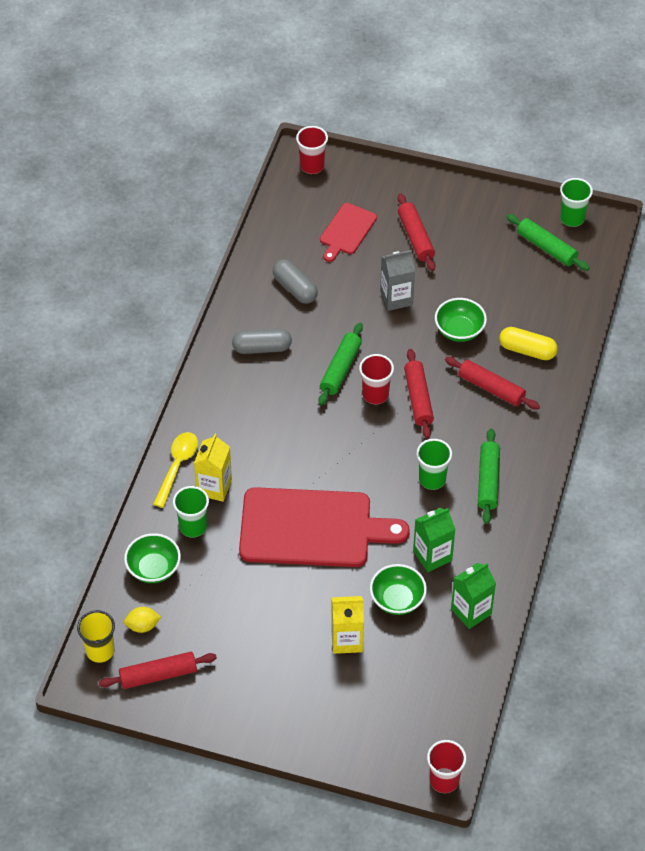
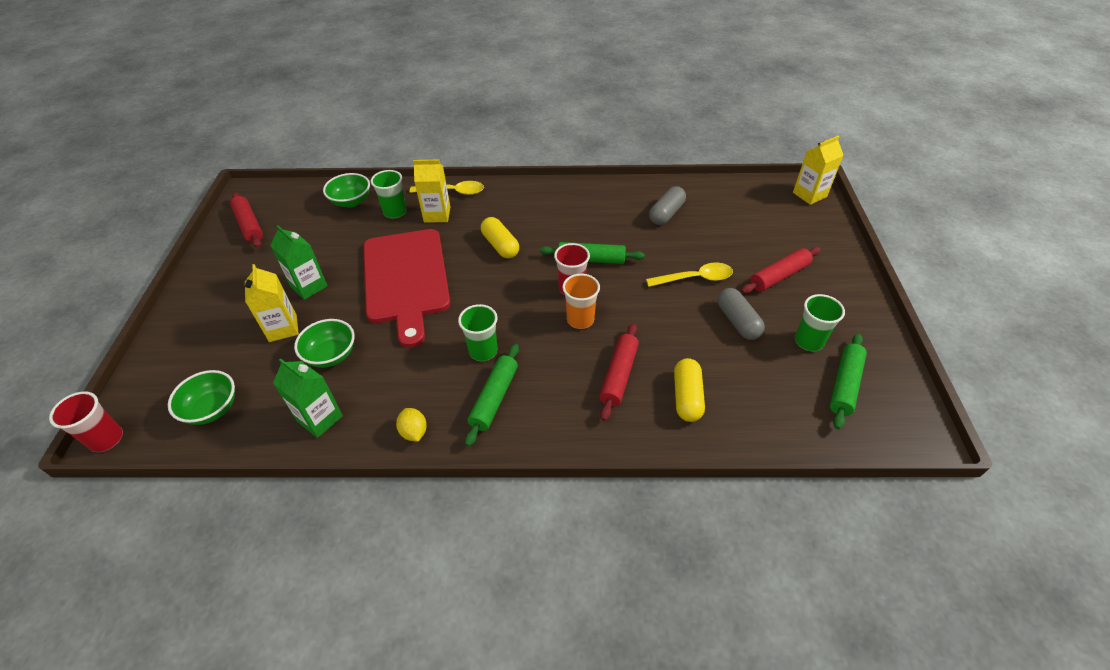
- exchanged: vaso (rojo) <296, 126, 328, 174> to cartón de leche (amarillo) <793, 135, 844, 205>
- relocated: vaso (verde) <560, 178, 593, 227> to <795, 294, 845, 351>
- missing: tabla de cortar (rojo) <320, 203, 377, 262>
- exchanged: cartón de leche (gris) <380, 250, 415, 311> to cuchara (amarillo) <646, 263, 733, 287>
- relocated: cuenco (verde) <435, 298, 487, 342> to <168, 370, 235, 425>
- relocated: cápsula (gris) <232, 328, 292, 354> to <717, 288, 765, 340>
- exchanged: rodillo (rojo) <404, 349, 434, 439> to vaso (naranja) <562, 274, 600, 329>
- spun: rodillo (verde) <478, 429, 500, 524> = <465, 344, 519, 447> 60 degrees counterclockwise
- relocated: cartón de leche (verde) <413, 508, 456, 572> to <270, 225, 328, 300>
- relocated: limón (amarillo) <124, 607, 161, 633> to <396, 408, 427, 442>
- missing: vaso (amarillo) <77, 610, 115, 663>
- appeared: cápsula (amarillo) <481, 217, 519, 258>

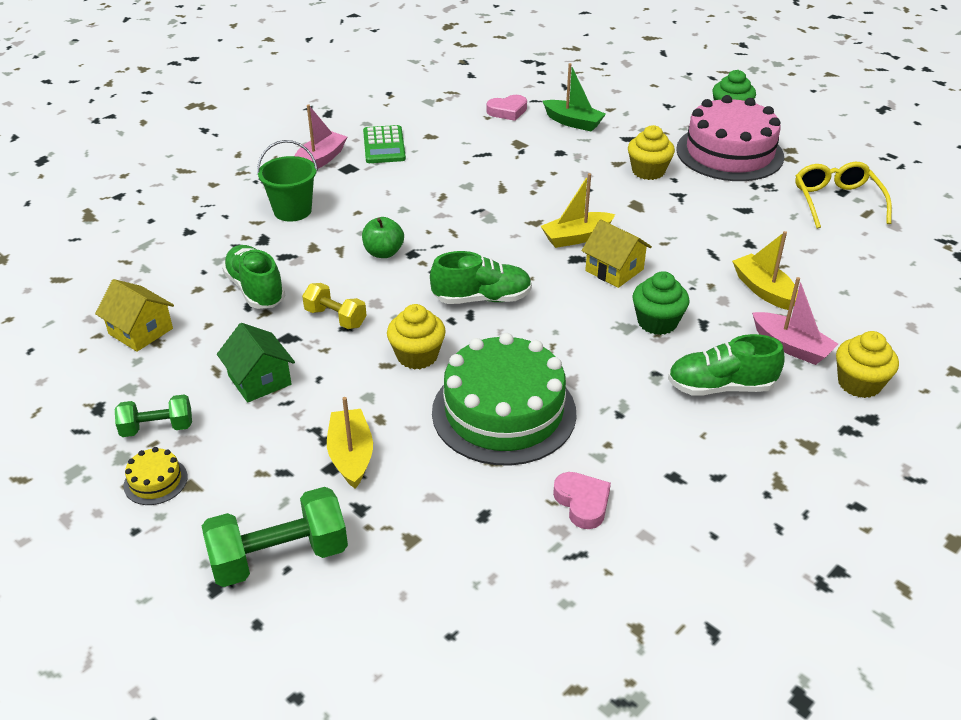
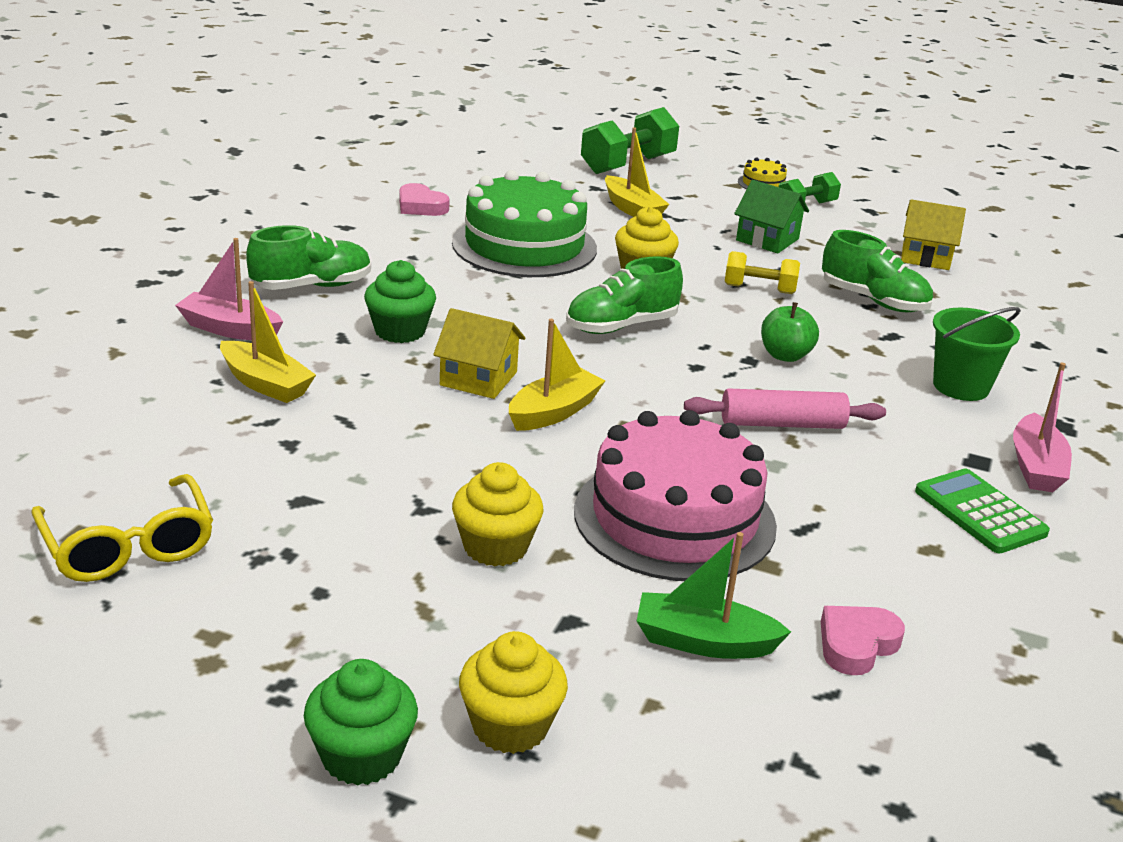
- relocated: tarta (rosa) <676, 95, 784, 181> to <574, 410, 777, 581>
- relocated: magdalena (amarillo) <836, 331, 899, 398> to <459, 631, 568, 754>
- appeared: rodillo (rosa) <684, 388, 886, 429>

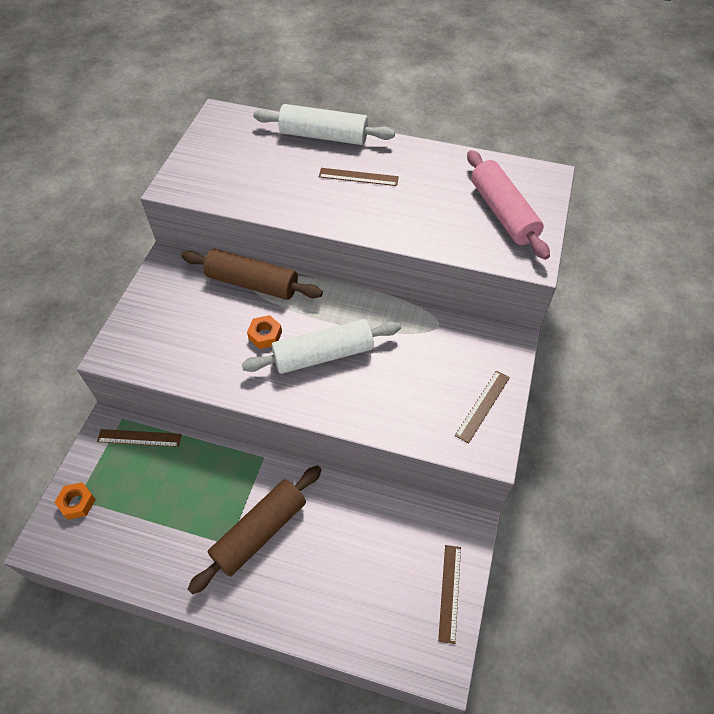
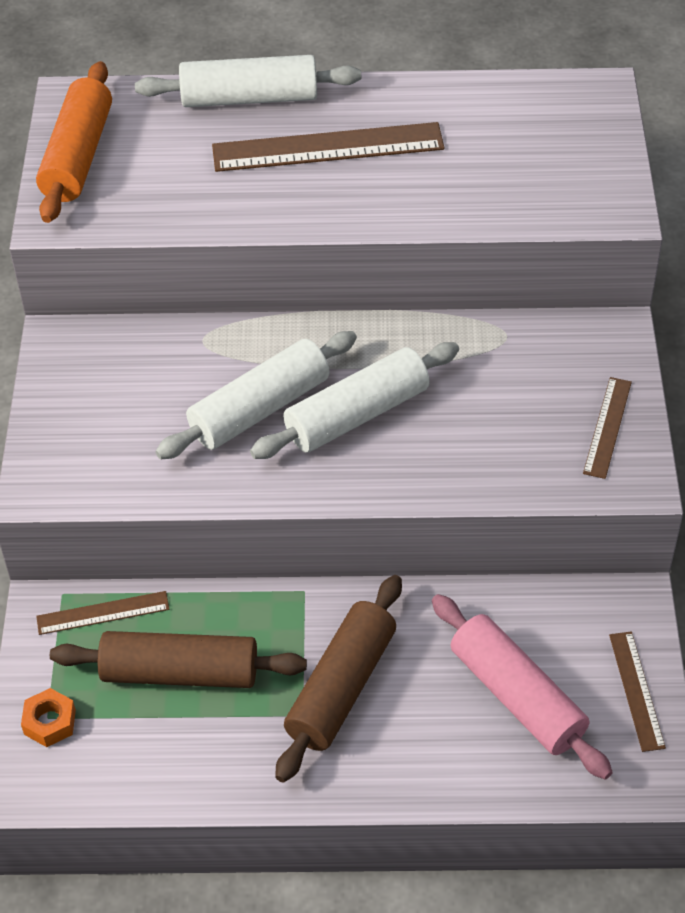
- relocated: rodillo (rosa) <467, 150, 550, 260> to <432, 594, 613, 780>
- size: regla (marrón) <319, 168, 399, 186> = <212, 122, 445, 172> x1.88
- relocated: rodillo (marrón) <181, 249, 323, 300> to <50, 631, 307, 688>
- exchanged: tuerca (naranja) <247, 315, 282, 349> to rodillo (blanco) <155, 331, 357, 459>
- appeared: rodillo (naranja) <36, 61, 112, 223>

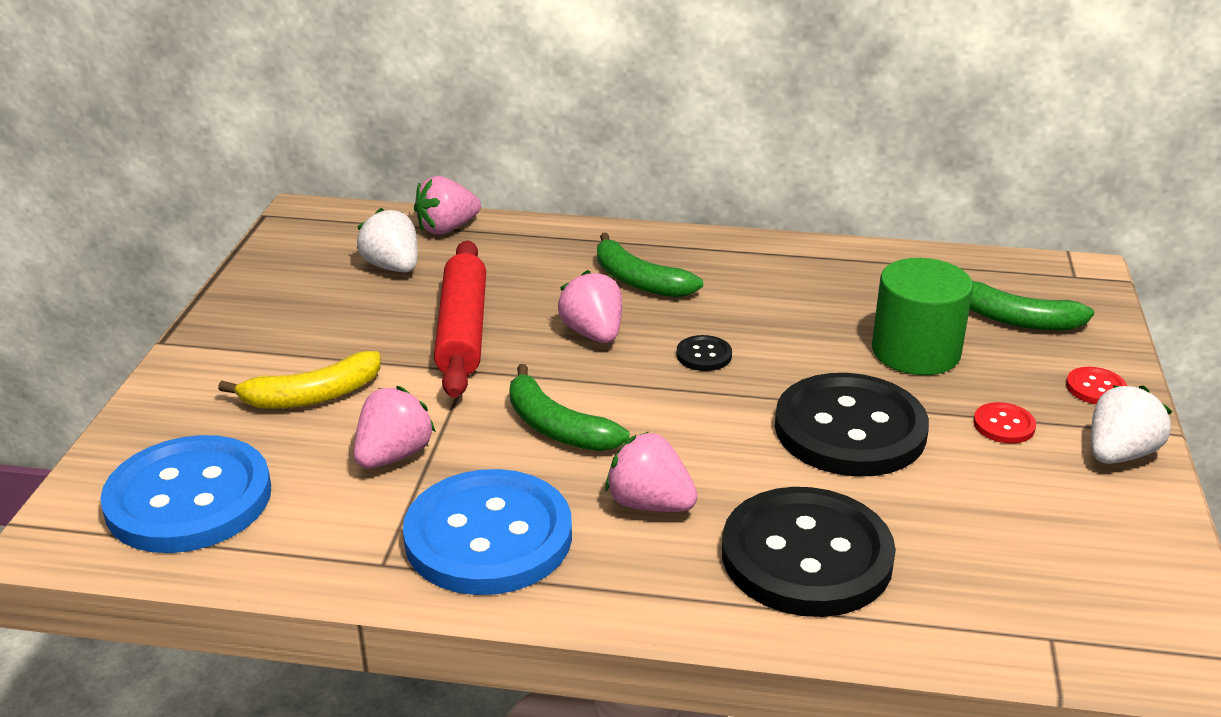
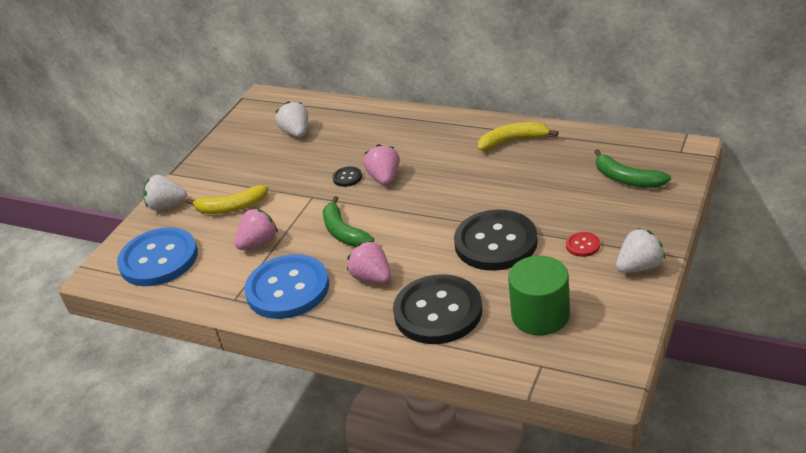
- missing: fresa (rosa) <414, 176, 481, 235>
- missing: plátano (verde) <597, 233, 703, 298>
- missing: rodillo (rojo) <434, 240, 486, 398>
- relocated: cilindro (verde) <872, 258, 973, 375> to <508, 256, 570, 335>
- relocated: botón (negro) <676, 335, 732, 371> to <333, 166, 362, 187>
- missing: botón (rojo) <1066, 367, 1127, 404>
- appeared: plátano (amarillo) <478, 122, 559, 151>
- appeared: fresa (blanco) <143, 175, 187, 211>

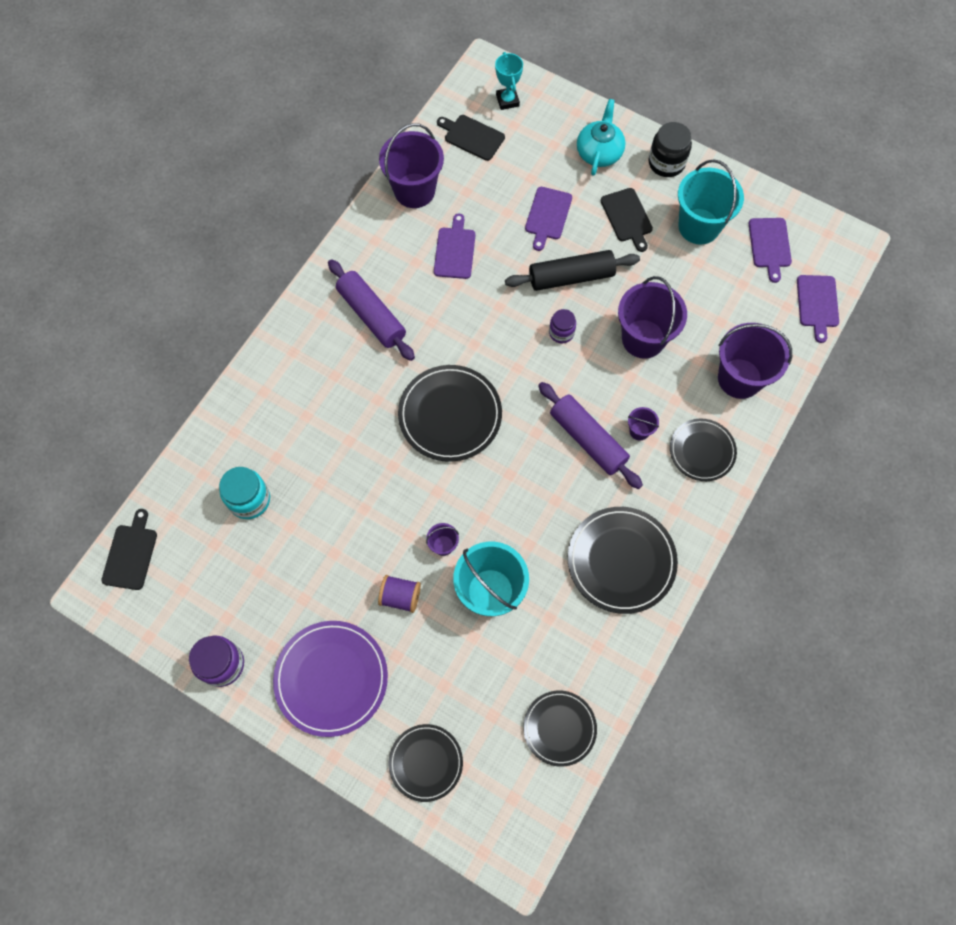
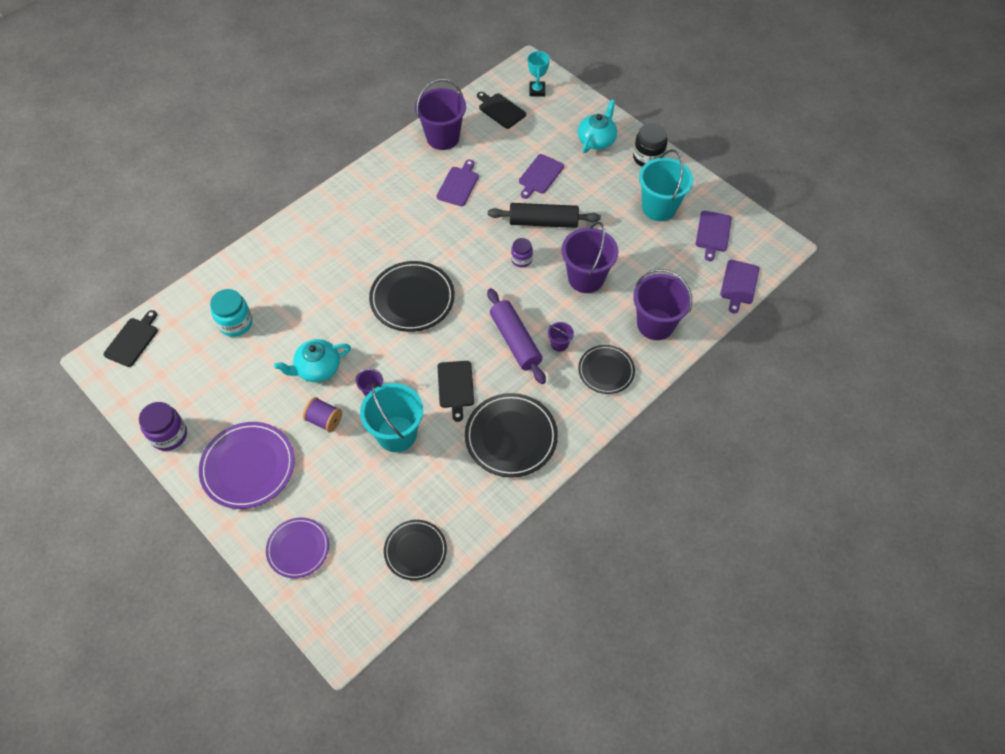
- relocated: tabla de cortar (negro) <601, 188, 653, 252> to <437, 361, 474, 422>
- missing: rodillo (morado) <328, 259, 415, 361>
- colour: plato (negro) <388, 724, 463, 802> to plato (morado) <266, 517, 329, 578>
- appeared: tetera (turquesa) <274, 339, 351, 382>

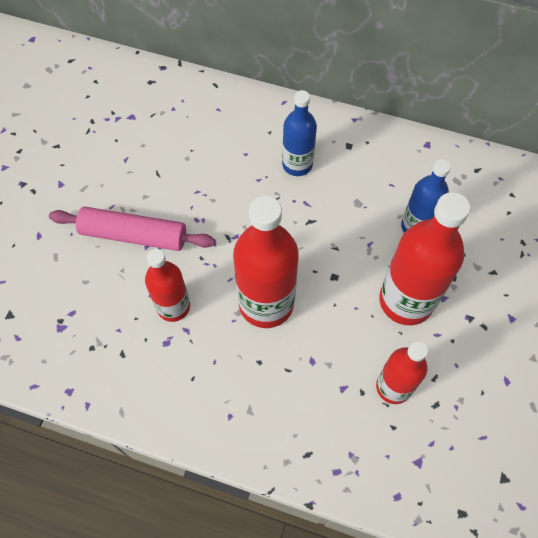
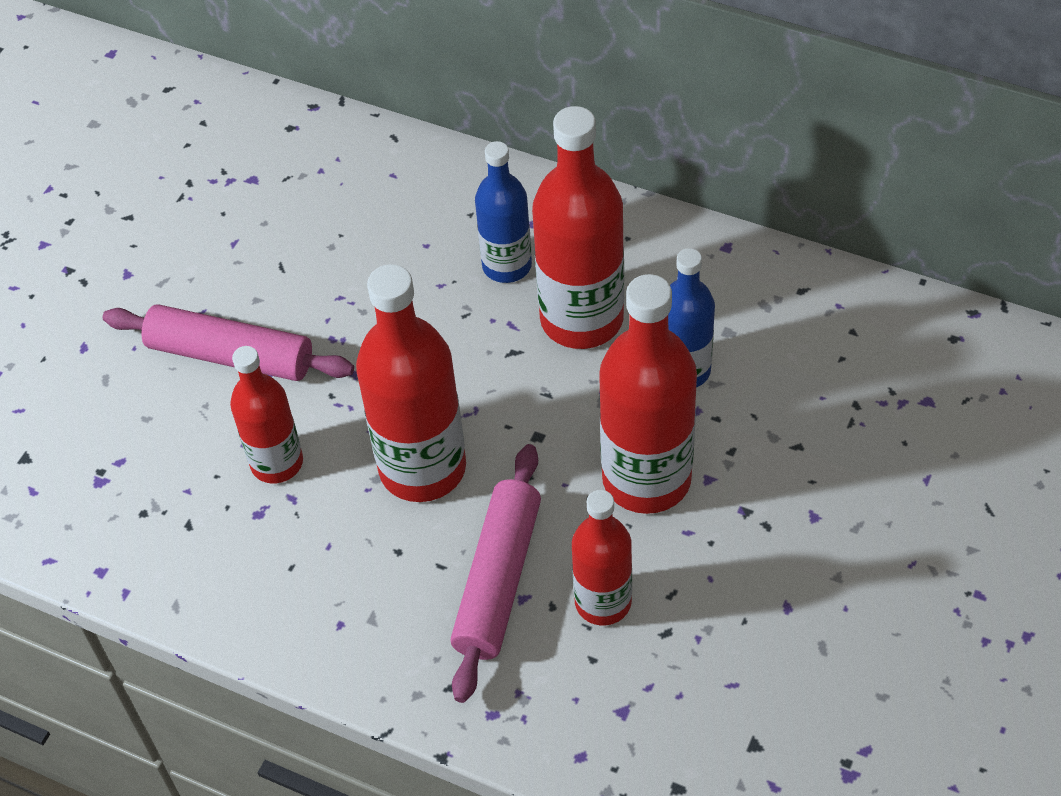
- appeared: botella (rojo) <532, 106, 624, 349>
- appeared: rodillo (rosa) <451, 444, 541, 703>

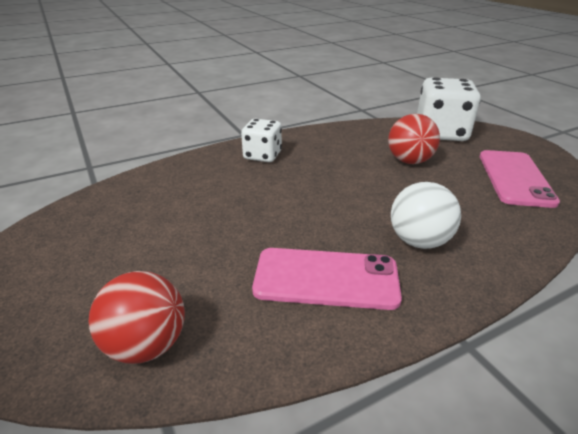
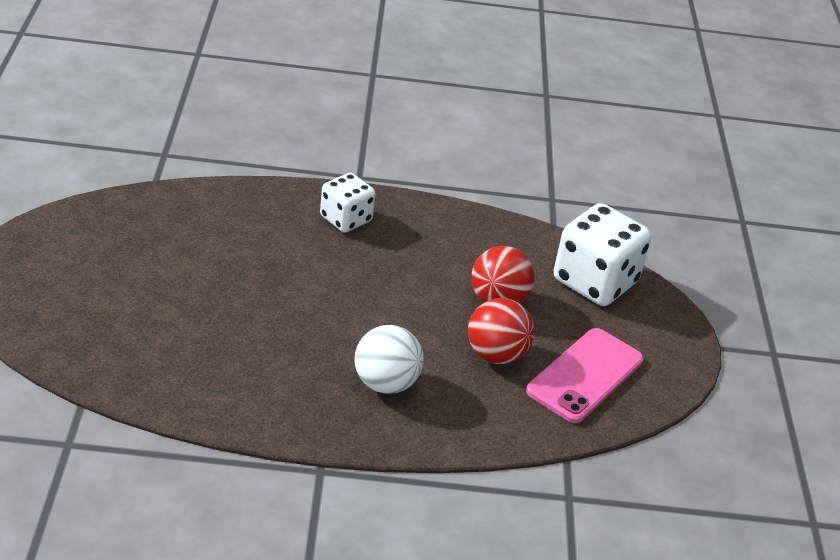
- missing: móvil (rosa) <252, 248, 402, 310>
- relocated: pelota (rojo) <89, 271, 185, 364> to <468, 298, 534, 364>

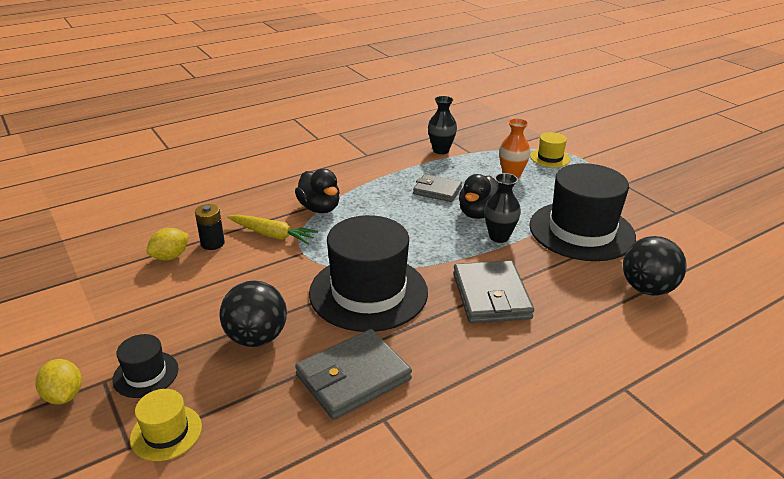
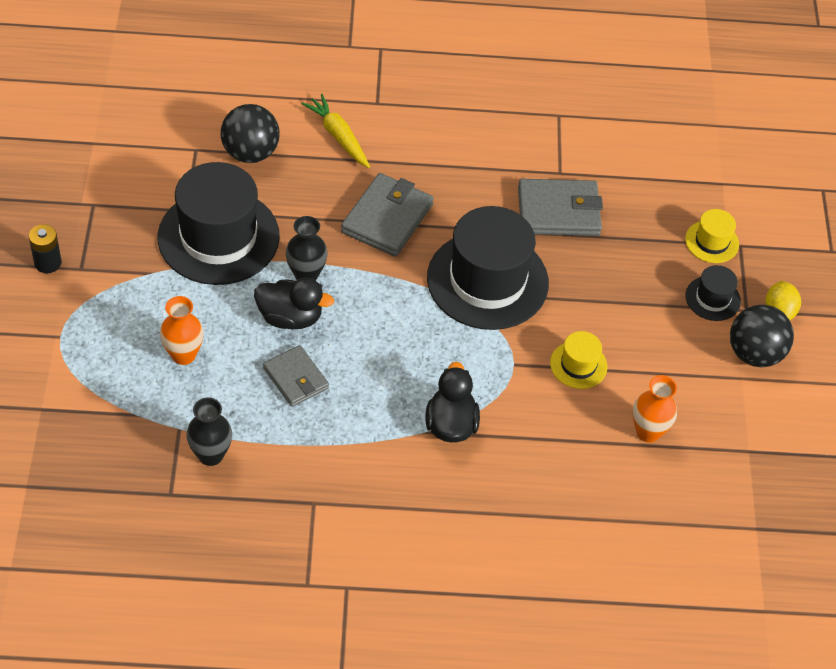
- relocated: sombrero (amarillo) <530, 132, 571, 167> to <550, 331, 607, 389>
- spun: pato (negro) <459, 174, 498, 219> = <254, 277, 334, 329> 45 degrees clockwise
- relocated: pila (negro) <195, 204, 225, 250> to <29, 224, 62, 273>
- relocated: zanahoria (amarillo) <227, 215, 318, 244> to <302, 94, 370, 168>
- exchanged: limón (amarillo) <147, 228, 189, 260> to florero (naranja) <633, 375, 677, 442>
- relocated: pelota (negro) <219, 280, 287, 347> to <730, 304, 794, 367>

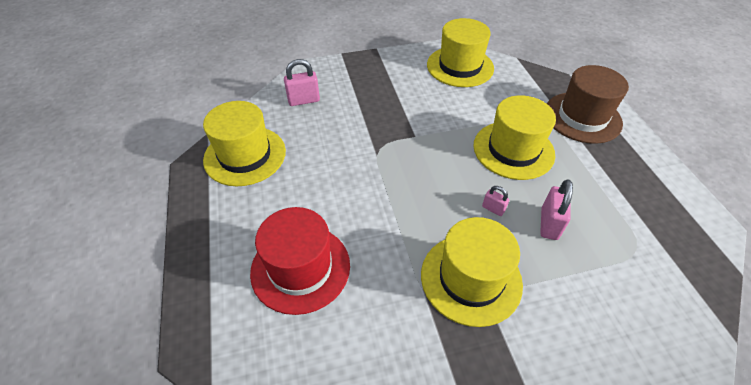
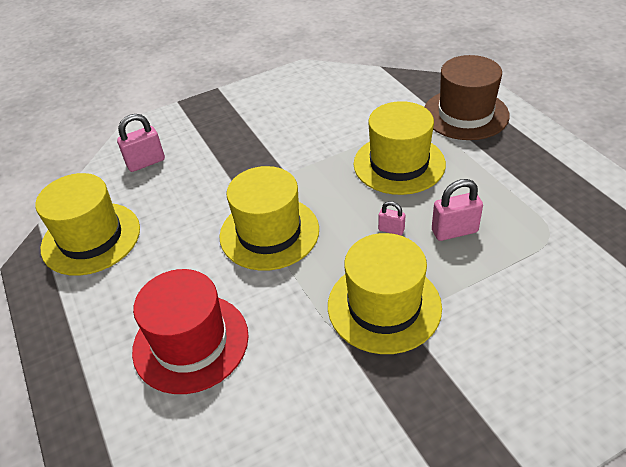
- relocated: sombrero (amarillo) <427, 18, 494, 87> to <220, 166, 319, 271>
- spun: candado (rosa) <540, 179, 573, 240> = <432, 179, 483, 241> 75 degrees clockwise

